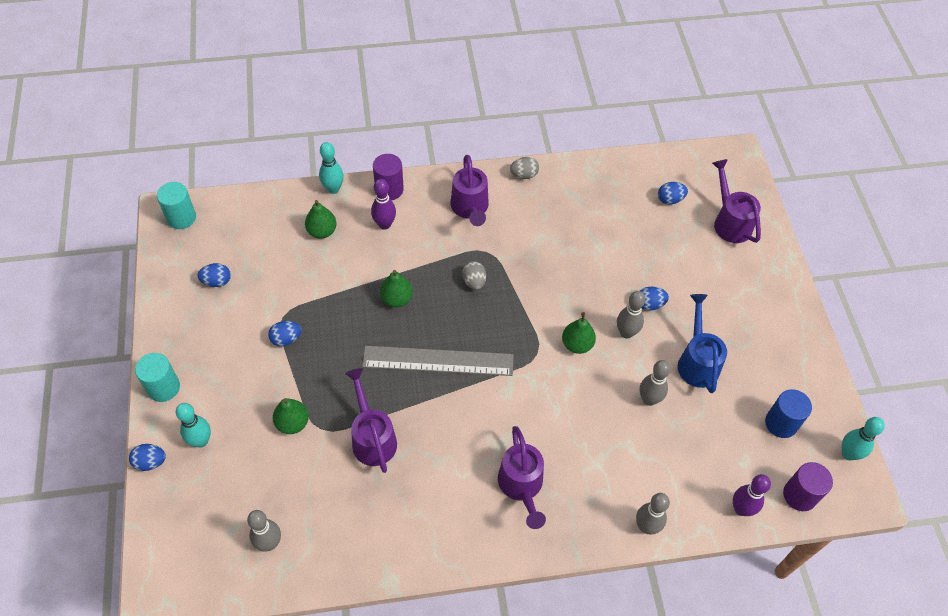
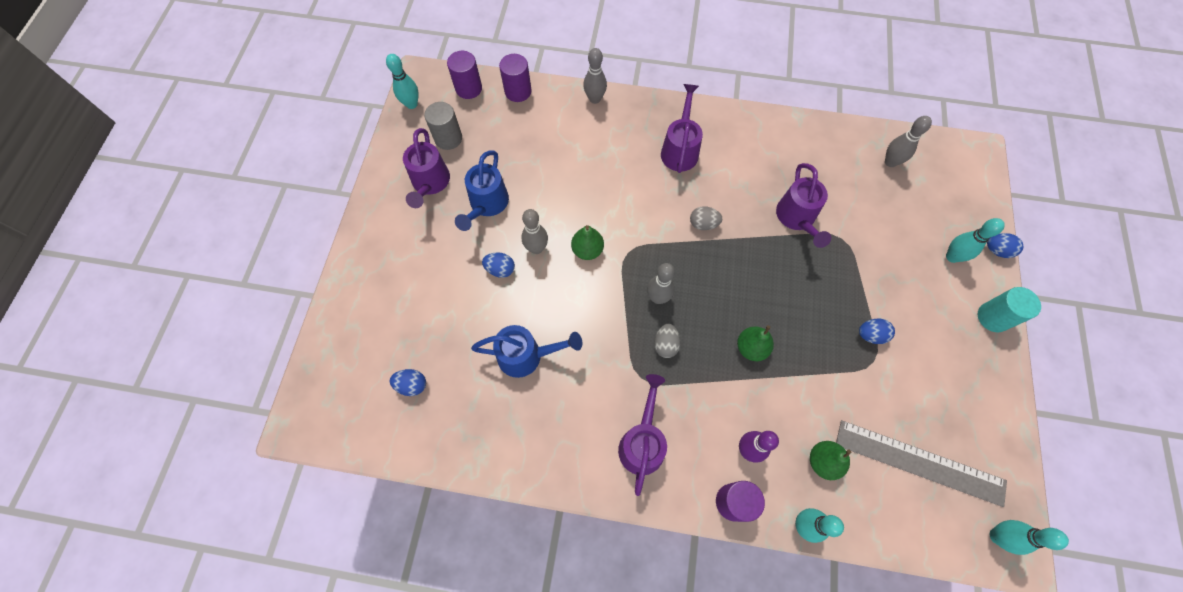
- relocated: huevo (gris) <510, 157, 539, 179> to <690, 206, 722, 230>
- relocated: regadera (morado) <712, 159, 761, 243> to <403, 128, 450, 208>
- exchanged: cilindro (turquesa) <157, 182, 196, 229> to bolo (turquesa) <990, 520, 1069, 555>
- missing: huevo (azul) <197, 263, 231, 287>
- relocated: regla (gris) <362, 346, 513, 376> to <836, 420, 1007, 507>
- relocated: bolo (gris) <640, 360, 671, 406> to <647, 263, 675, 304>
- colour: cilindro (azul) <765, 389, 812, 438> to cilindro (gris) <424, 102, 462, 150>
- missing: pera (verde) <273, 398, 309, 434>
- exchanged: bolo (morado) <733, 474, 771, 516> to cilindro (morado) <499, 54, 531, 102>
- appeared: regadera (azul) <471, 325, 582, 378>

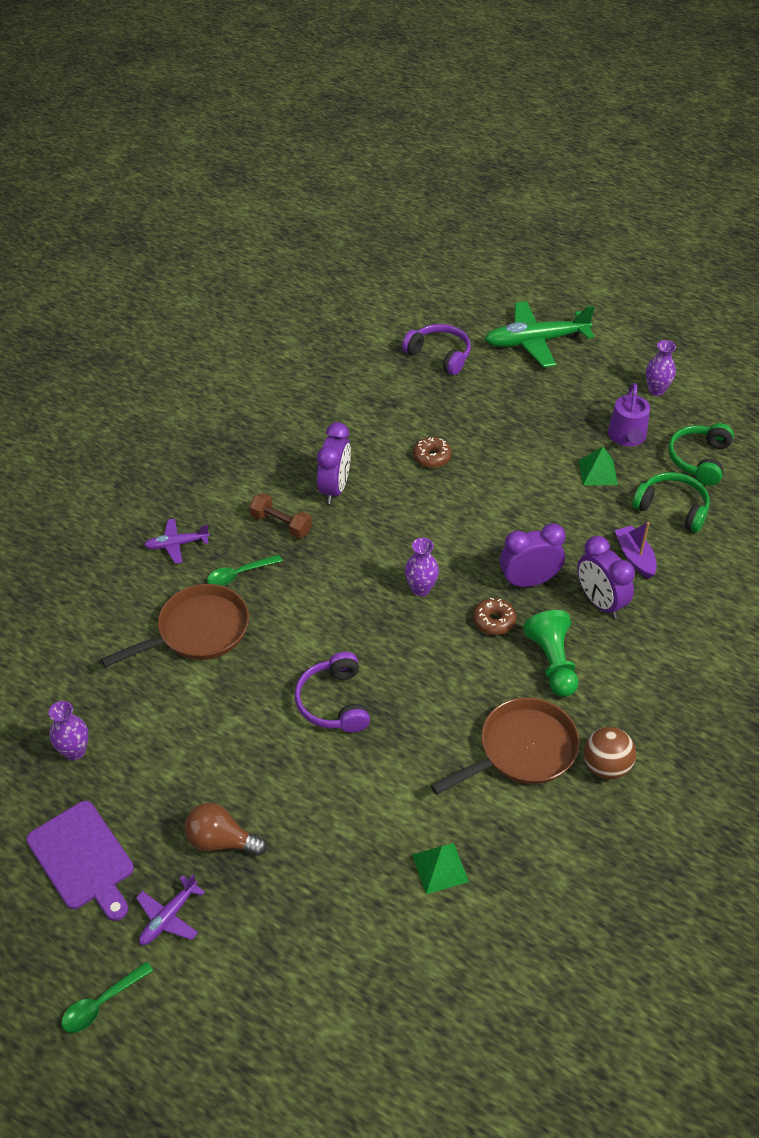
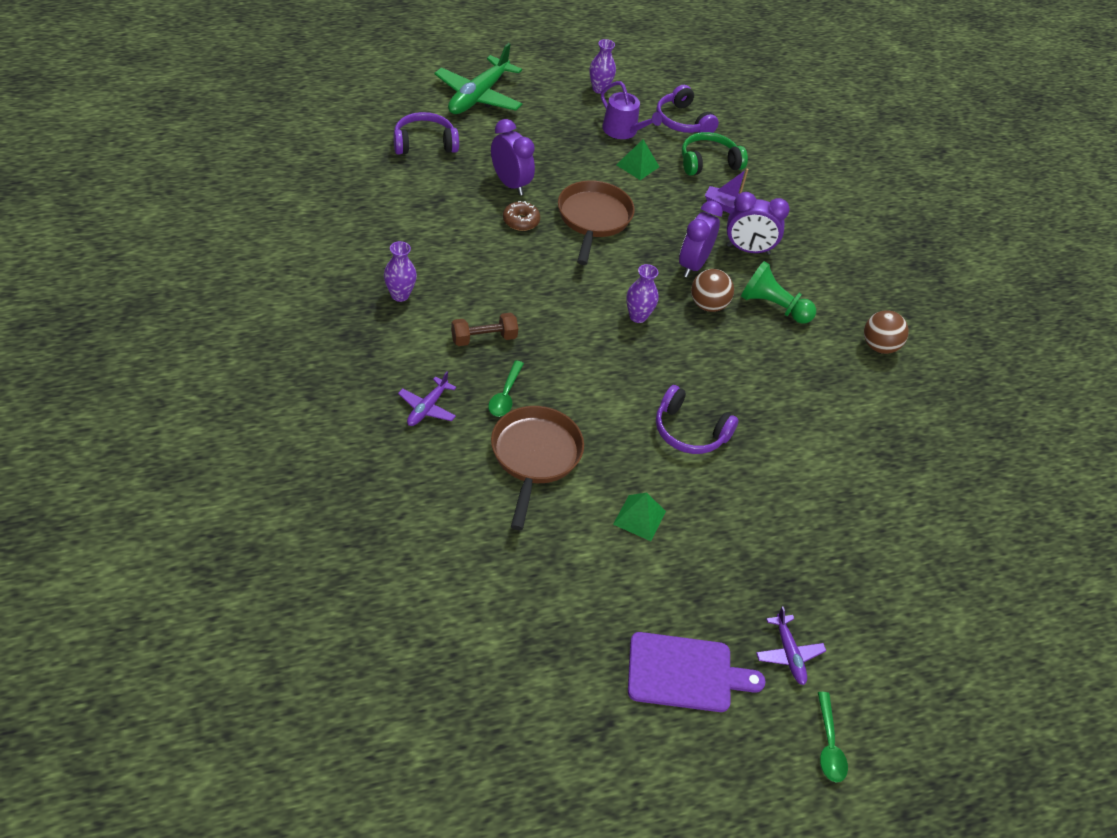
- relocated: despertador (morado) <317, 422, 351, 504> to <491, 119, 535, 195>
- colour: auriculares (verde) <668, 423, 734, 485> to auriculares (morado) <656, 85, 719, 133>
- exchanged: rosquilla (marrón) <473, 598, 516, 635> to pelota (marrón) <691, 269, 734, 312>
- relocated: sartén (marrón) <431, 697, 580, 795> to <558, 180, 635, 265>
- relocated: florero (morado) <48, 701, 89, 761> to <384, 241, 417, 302>
- missing: bombilla (marrón) <185, 803, 267, 856>
- relocated: pirámide (verde) <412, 843, 469, 894> to <613, 493, 666, 541>

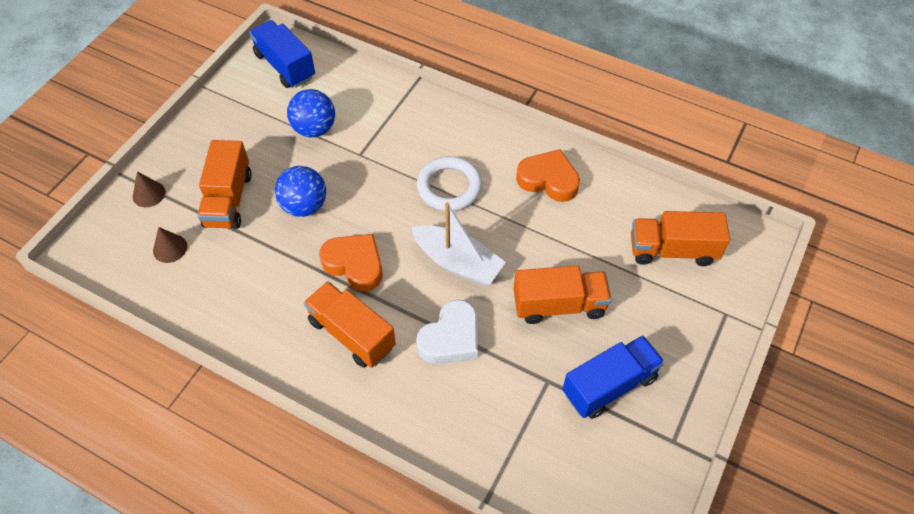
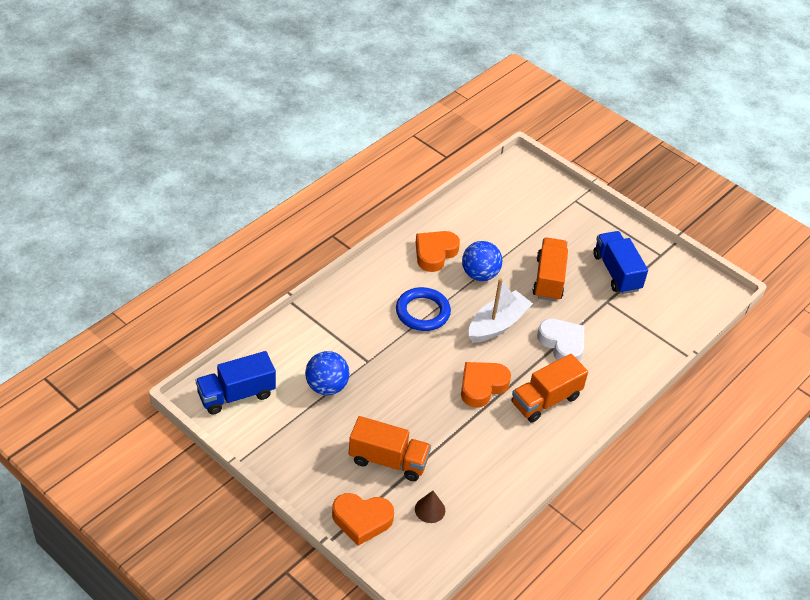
- colour: anillo (blanco) <417, 156, 482, 211> to anillo (azul) <396, 287, 451, 331>
- relocated: pelota (azul) <275, 166, 326, 217> to <462, 241, 502, 281>
- exchanged: cono (marrón) <133, 172, 166, 207> to corazón (naranja) <332, 493, 394, 546>
- missing: camión (naranja) <631, 211, 730, 266>

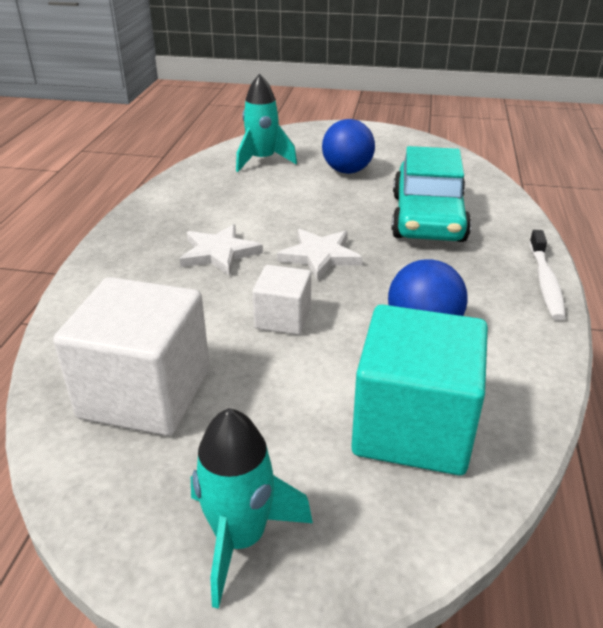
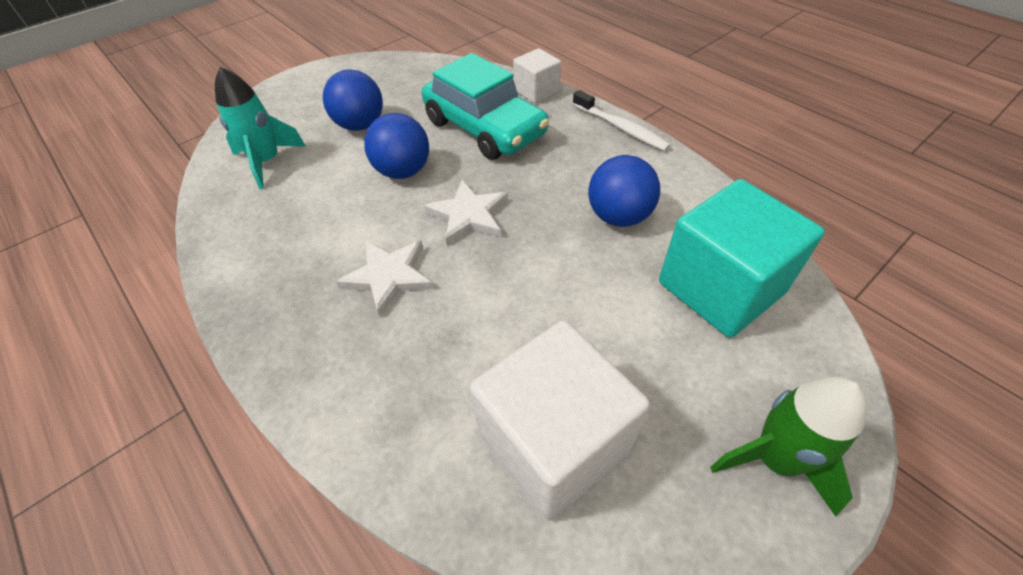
- relocated: cubo (blanco) <252, 265, 311, 335> to <513, 48, 561, 104>
- colour: cohete (turquesa) <191, 408, 313, 609> to cohete (verde) <710, 376, 867, 517>
- appeared: pelota (azul) <364, 113, 429, 179>

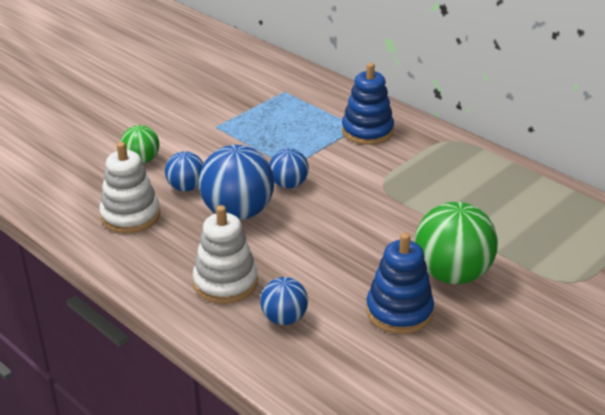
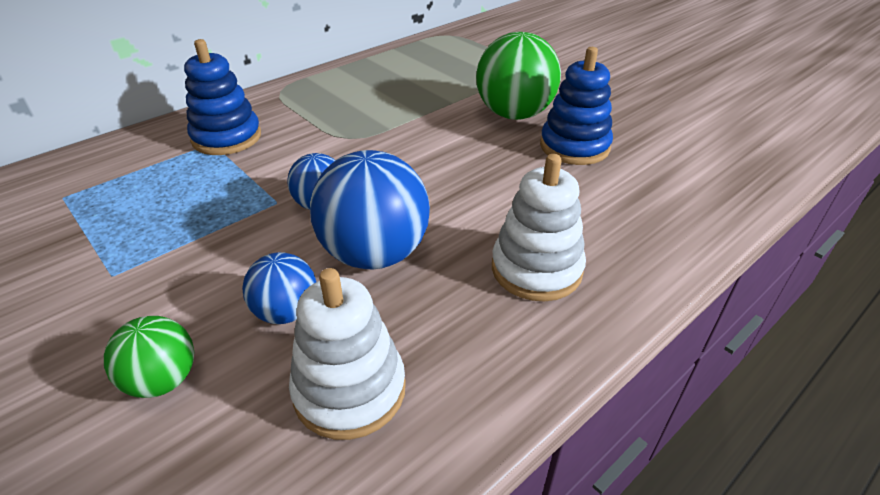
- missing: pelota (azul) <260, 277, 308, 325>

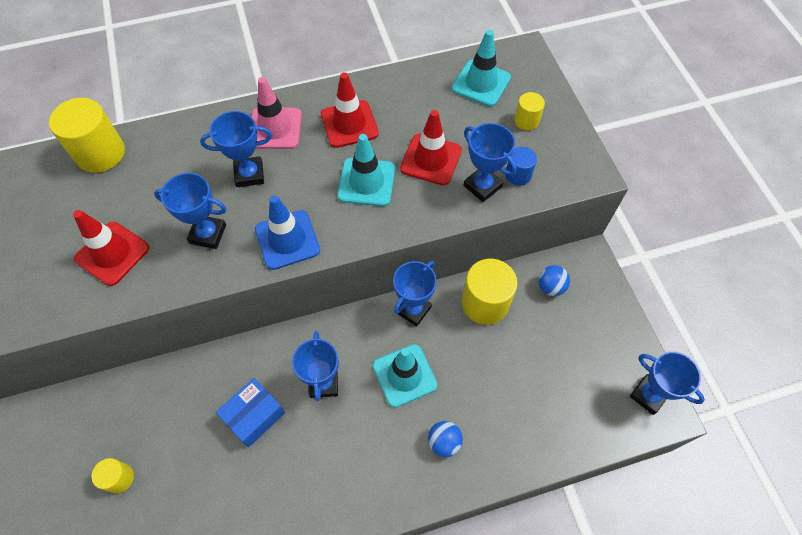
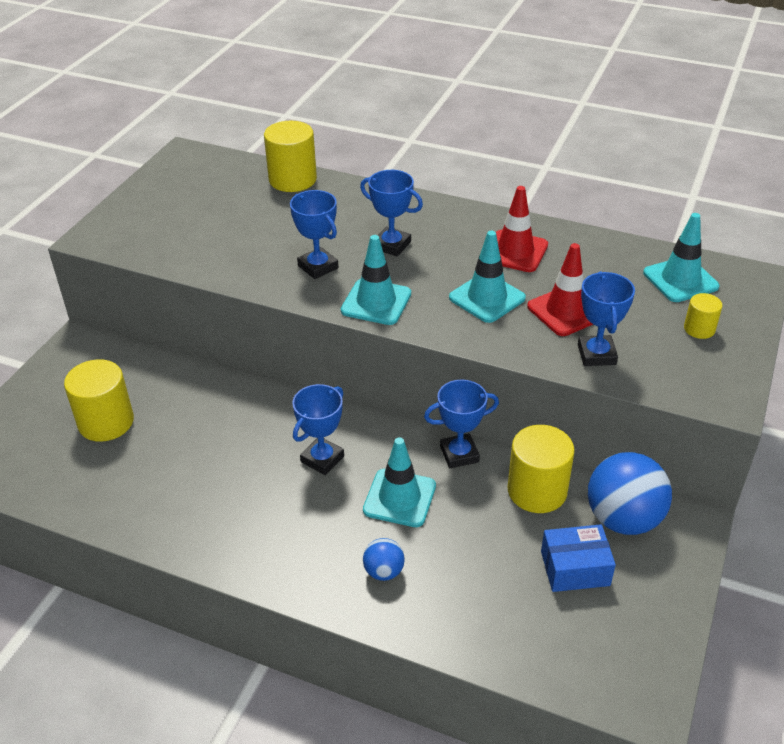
- missing: cono de tráfico (rosa) <251, 77, 302, 149>
- missing: cilindro (azul) <505, 147, 537, 186>
- colour: cono de tráfico (azul) <255, 195, 320, 270> to cono de tráfico (turquesa) <341, 235, 411, 325>
- missing: cono de tráfico (rojo) <73, 210, 150, 286>
- size: pelota (azul) <538, 265, 570, 296> = <588, 452, 672, 535> x2.02
- missing: trofeo (azul) <630, 352, 705, 415>
- relocated: caja (azul) <216, 378, 285, 447> to <541, 524, 616, 592>
- size: cilindro (amarillo) <91, 458, 134, 493> = <64, 359, 134, 442> x1.89

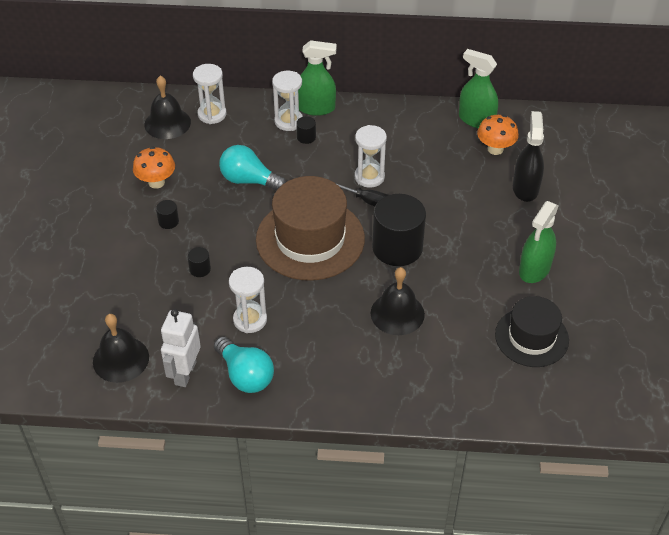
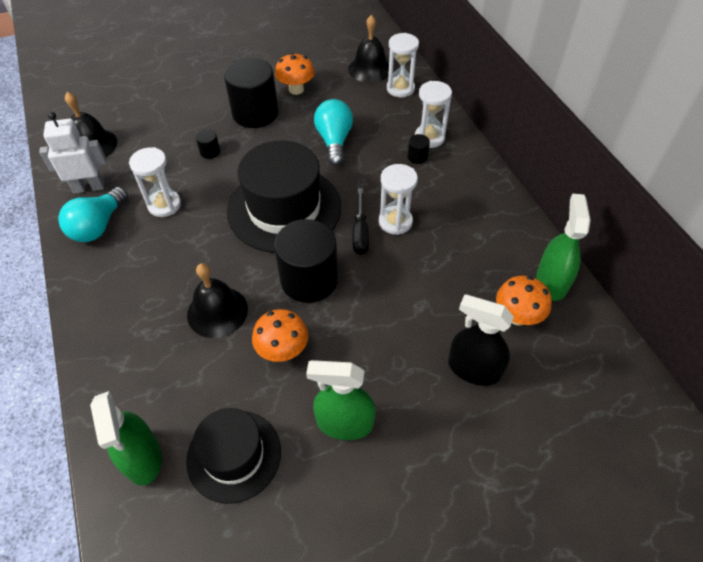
- relocated: pulverizador (verde) <298, 40, 337, 116> to <90, 391, 162, 486>
- spun: pulverizador (negro) <513, 111, 544, 202> = <448, 294, 514, 386> 135 degrees counterclockwise
- colour: sombrero (marrón) <256, 176, 365, 281> to sombrero (negro) <227, 141, 341, 253>
- size: cilindro (negro) <156, 200, 179, 229> = <224, 58, 278, 128> x2.41
- appeared: seta (naranja) <252, 309, 308, 362>

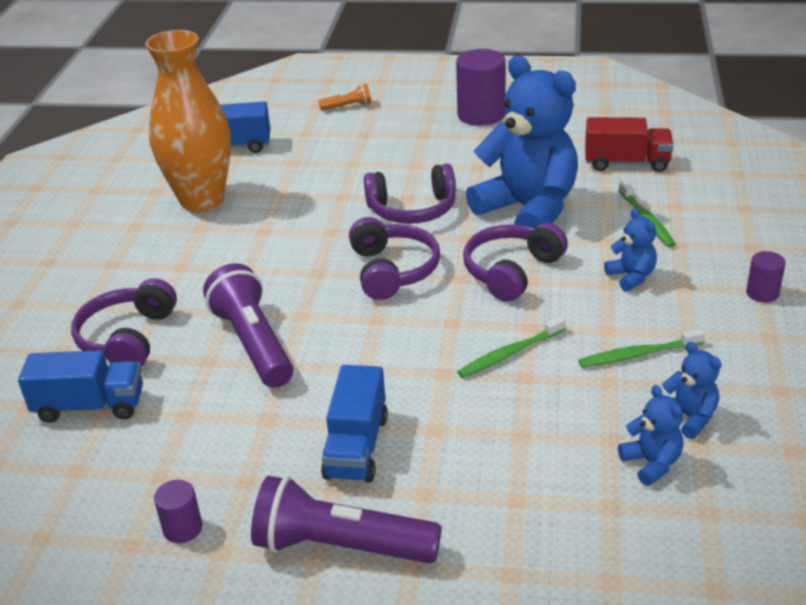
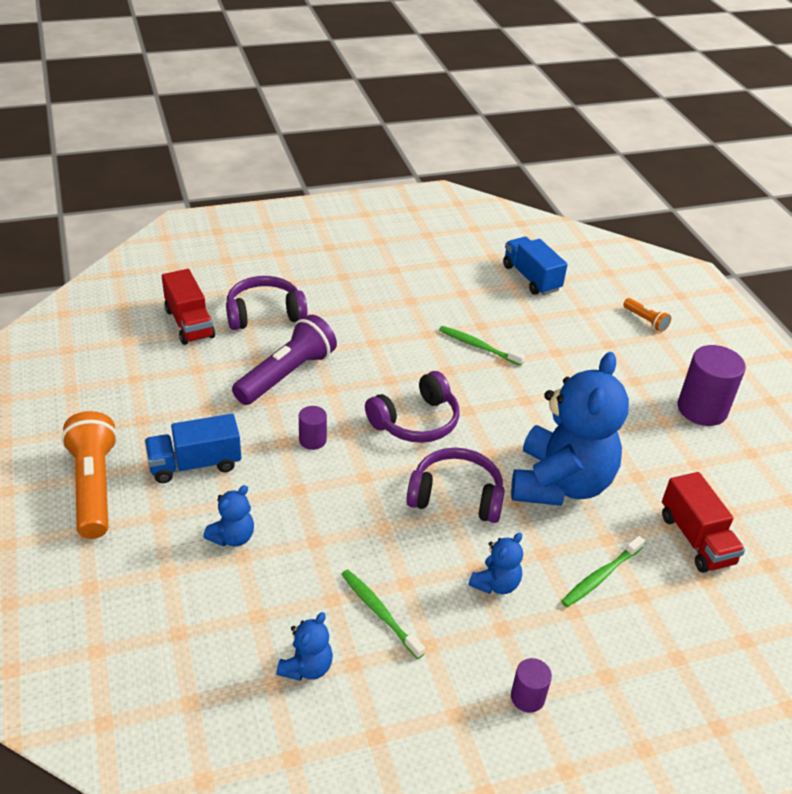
- missing: florero (naranja) <145, 30, 231, 212>
- missing: auriculares (morado) <364, 164, 456, 224>
- relocated: cepillo de dientes (verde) <457, 316, 566, 378> to <439, 326, 525, 366>
- colour: camión (azul) <18, 350, 143, 423> to camión (rojo) <162, 269, 215, 345>
- relocated: osito (azul) <618, 385, 683, 486> to <203, 485, 254, 546>
- colour: lámpara de mano (morado) <251, 476, 442, 564> to lámpara de mano (naranja) <61, 411, 118, 539>
- relocated: cilindro (morado) <154, 480, 202, 543> to <299, 406, 327, 450>

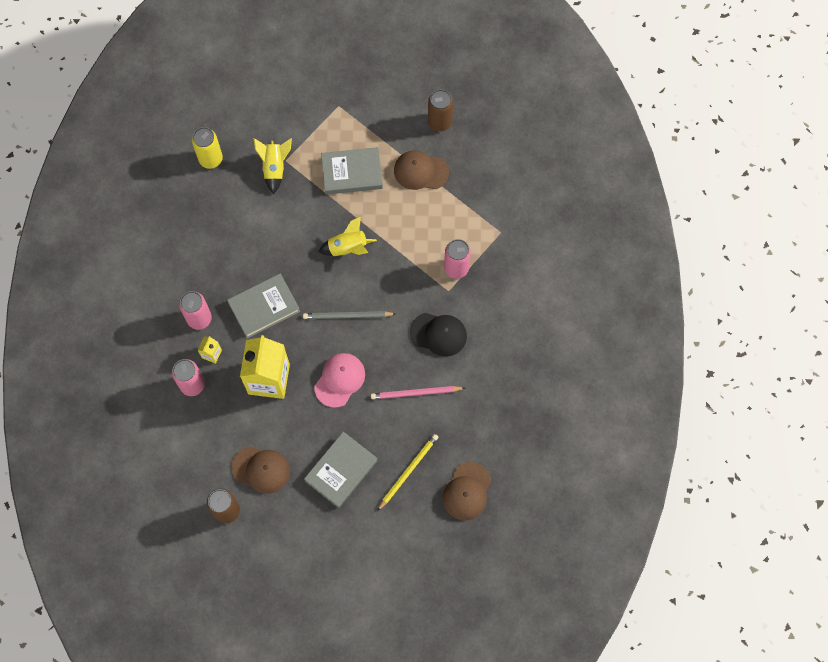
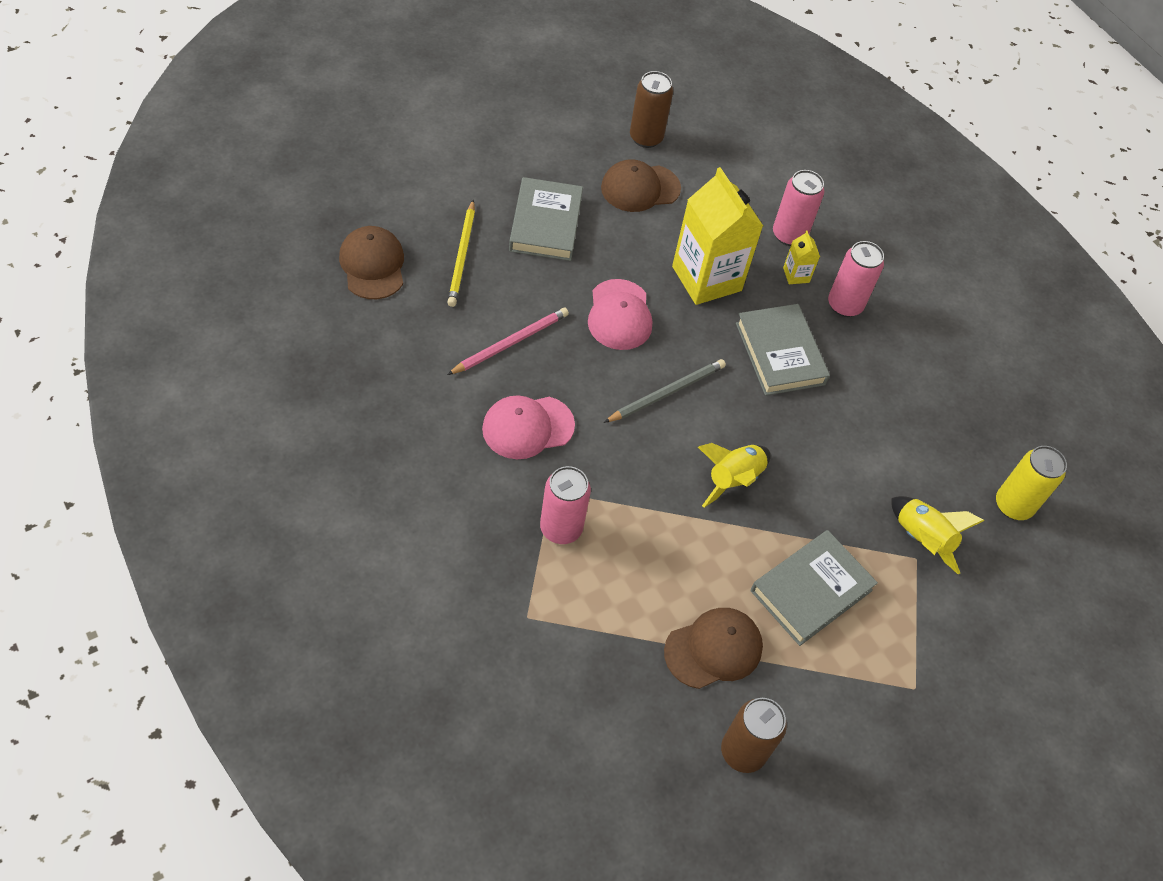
- spun: libro (gris) <227, 274, 300, 338> = <736, 304, 830, 396> 45 degrees counterclockwise
- colour: gorra (negro) <410, 313, 467, 357> to gorra (rosa) <482, 395, 575, 459>

